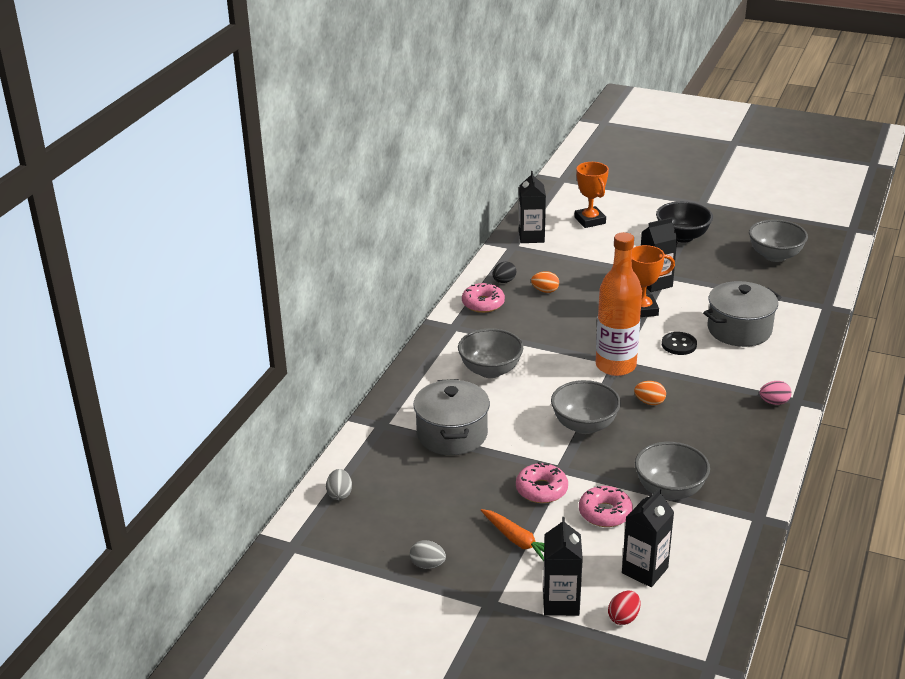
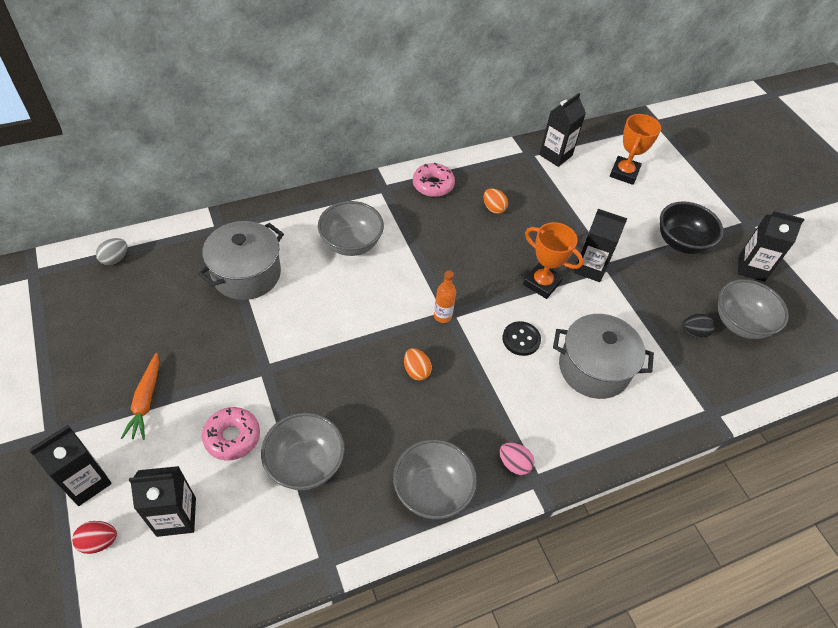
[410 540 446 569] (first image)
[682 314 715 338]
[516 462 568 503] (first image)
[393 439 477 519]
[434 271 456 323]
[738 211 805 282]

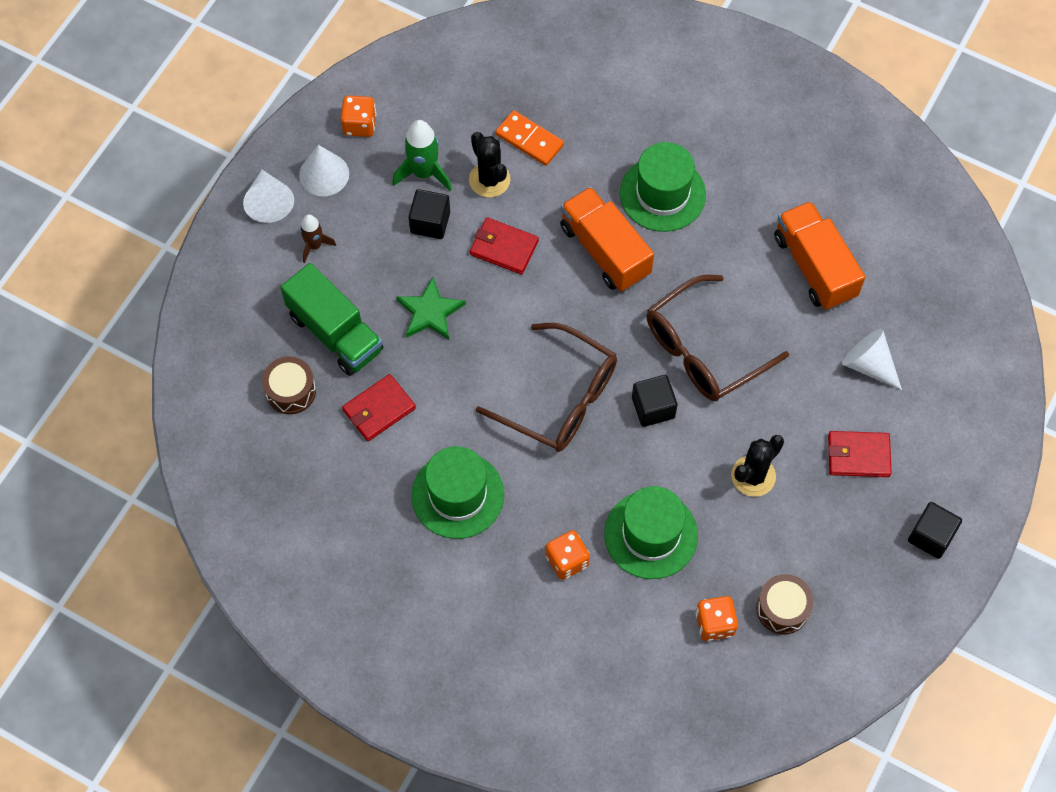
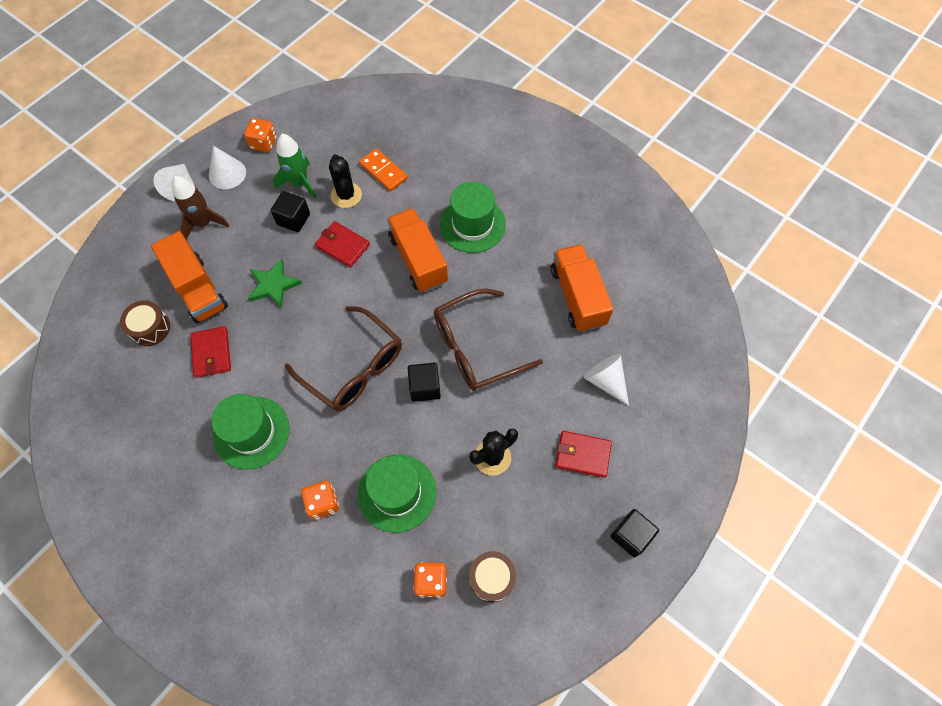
[151 231 228 324]
[172 176 229 240]
[190 326 231 378]

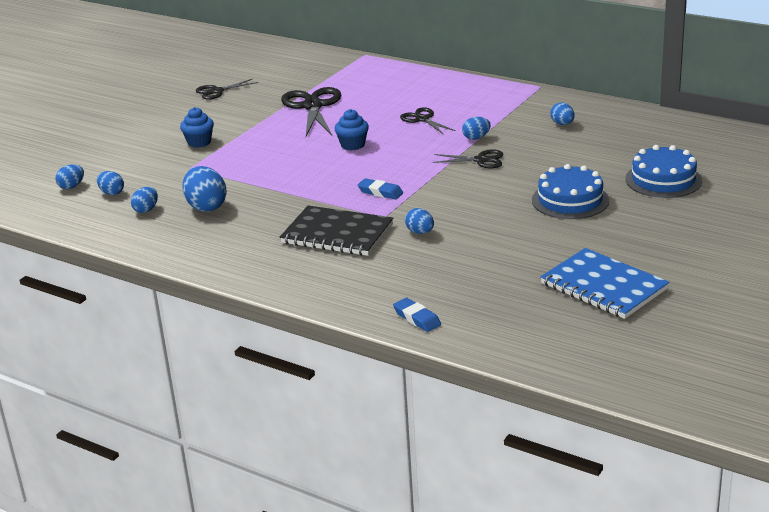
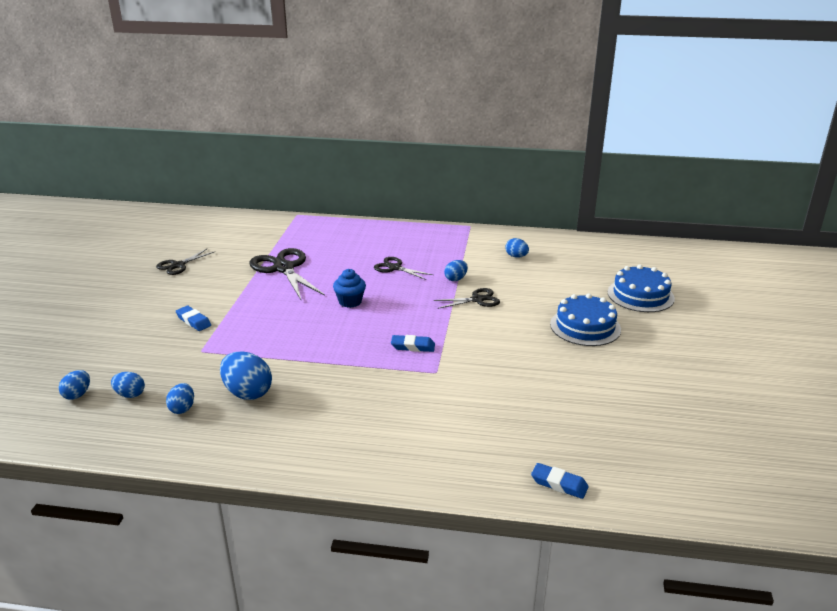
[176 306 211 331]
[280 205 393 256] (first image)
[405 208 434 234] (first image)
[540 248 670 319] (first image)

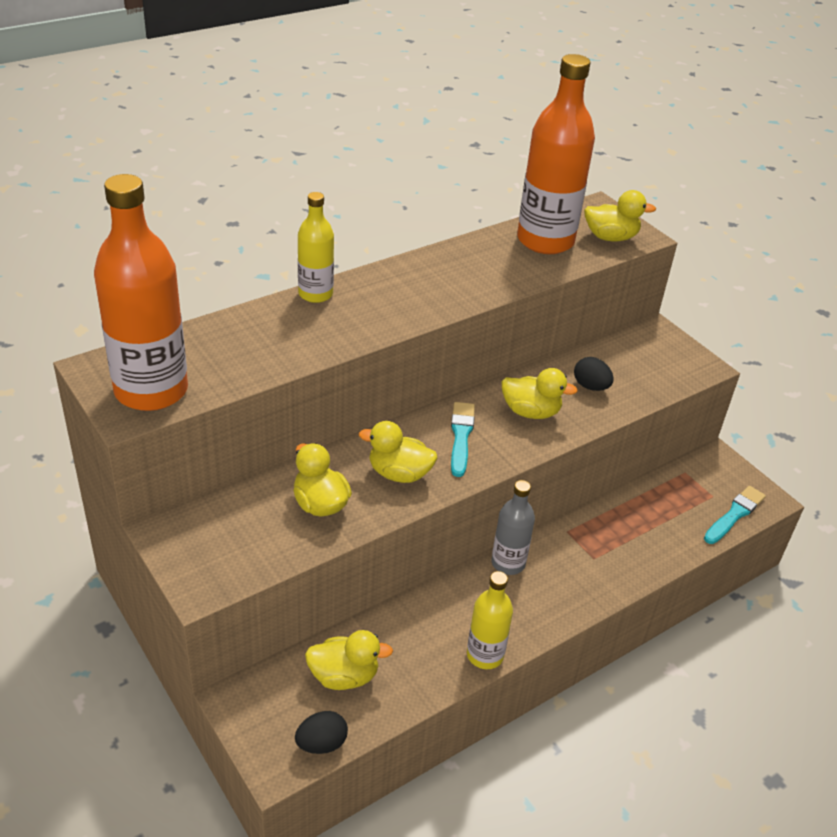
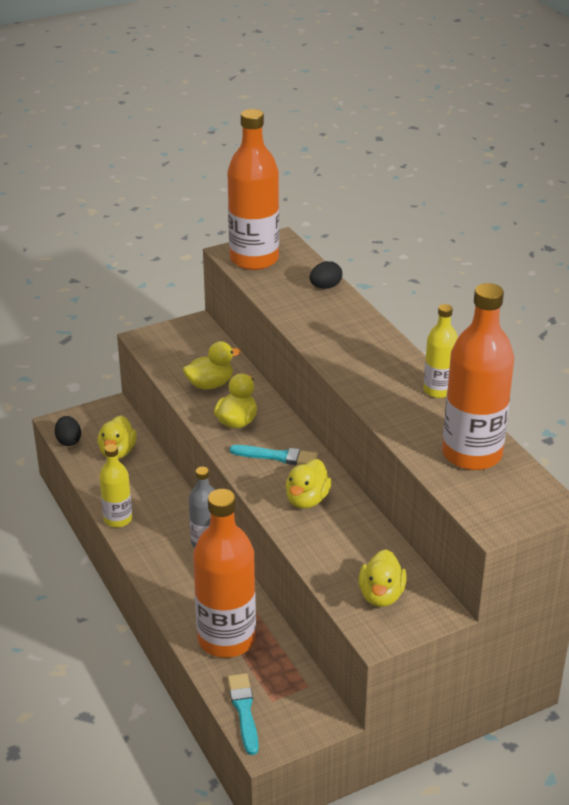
[423 304 458 398]
[310 261 342 289]
[359 549 407 607]
[228 673 259 755]
[193 489 256 658]

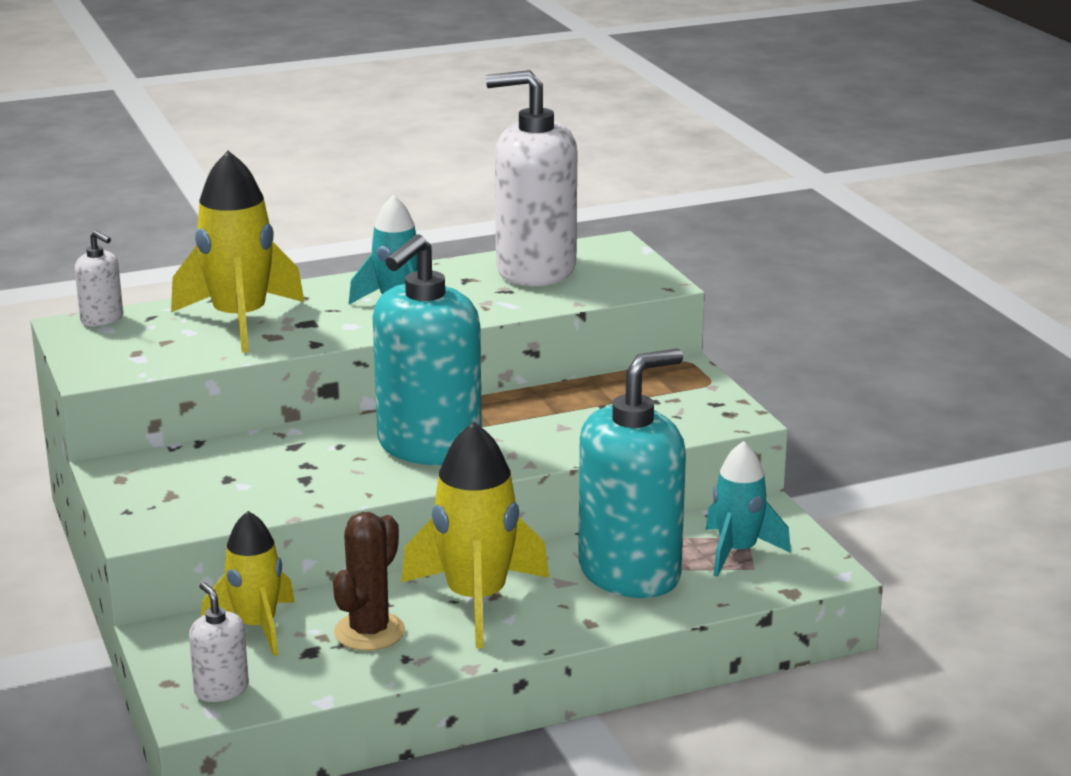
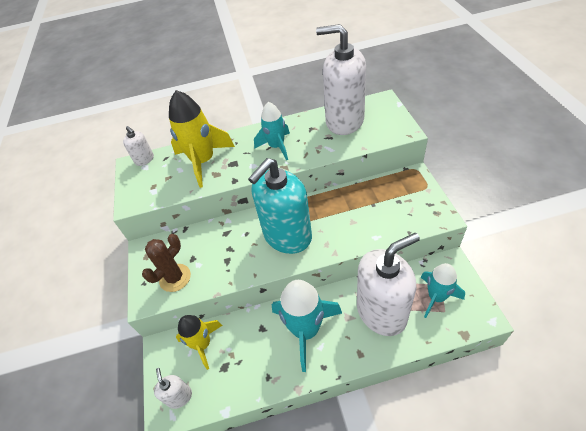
[142 234 191 292]
[272 280 342 372]
[357 233 420 336]

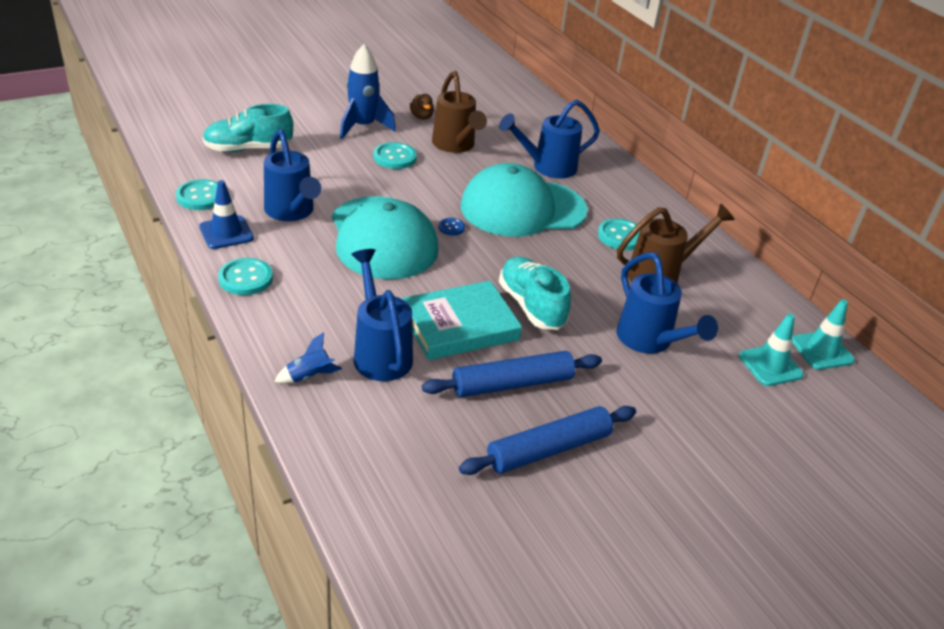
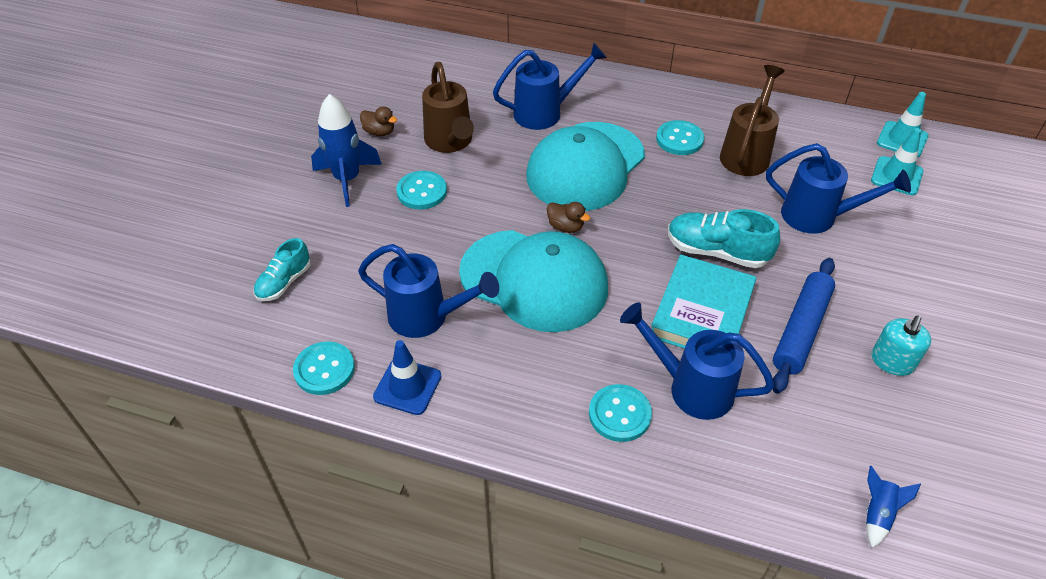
[254 238 311 301]
[589 384 652 442]
[866 466 921 548]
[422 62 474 153]
[547 202 590 233]
[871 315 931 376]
[493 42 607 130]

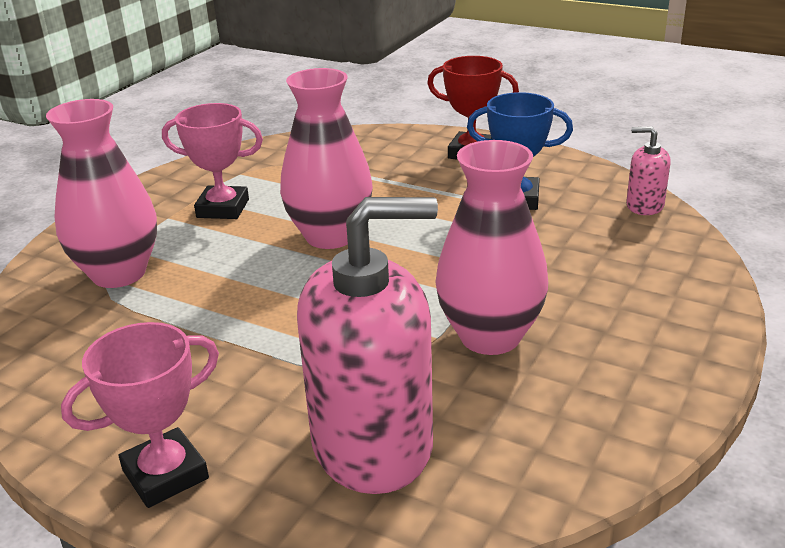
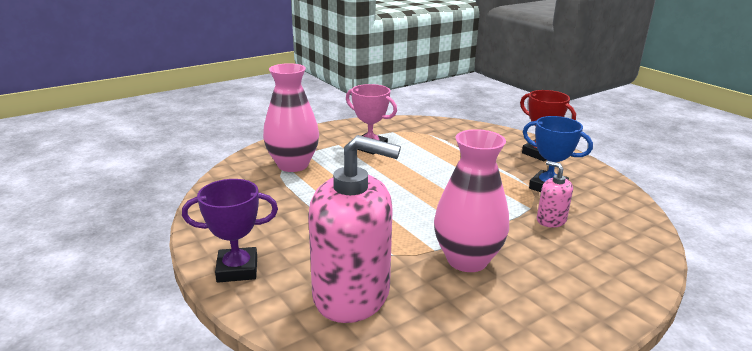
[182 179 278 283]
[280 68 373 249] (first image)
[537 161 573 228]

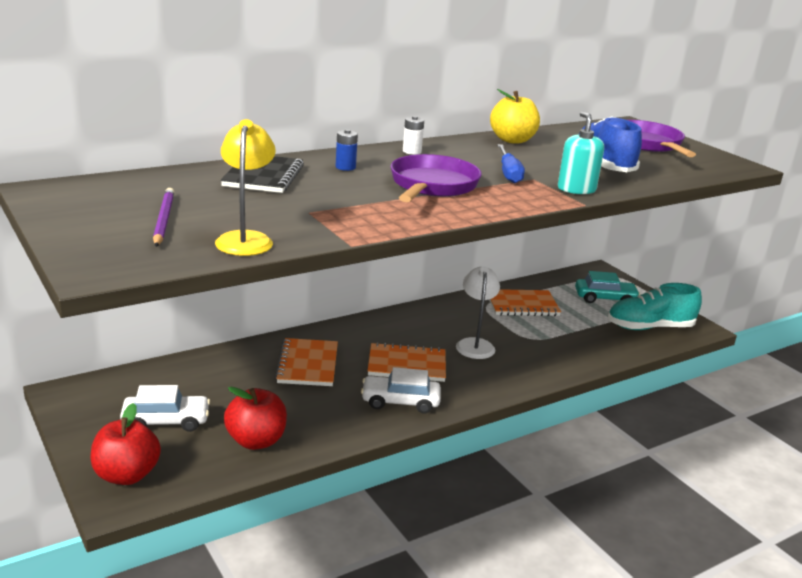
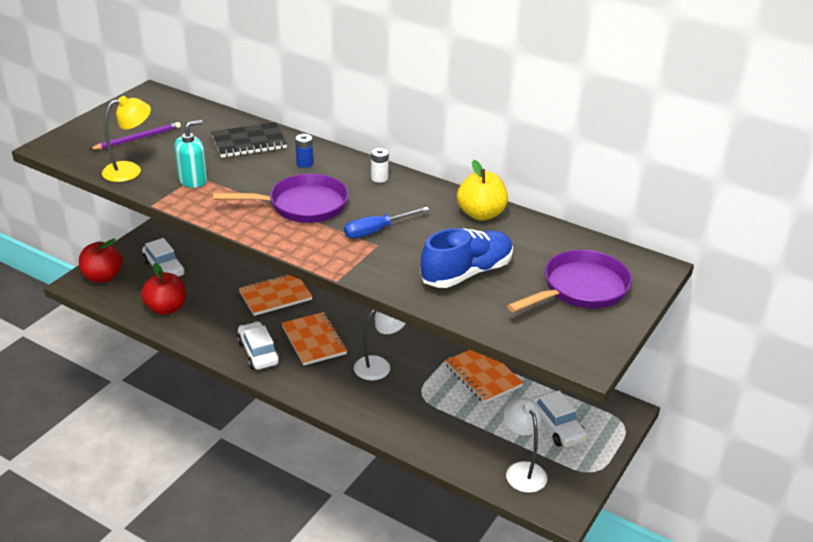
[174 120 207 188]
[532 391 588 447]
[504 398 547 493]

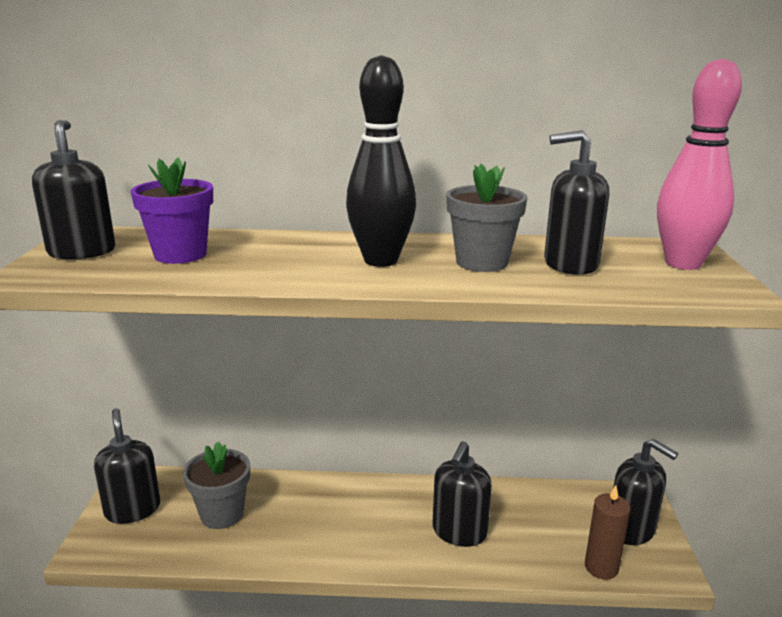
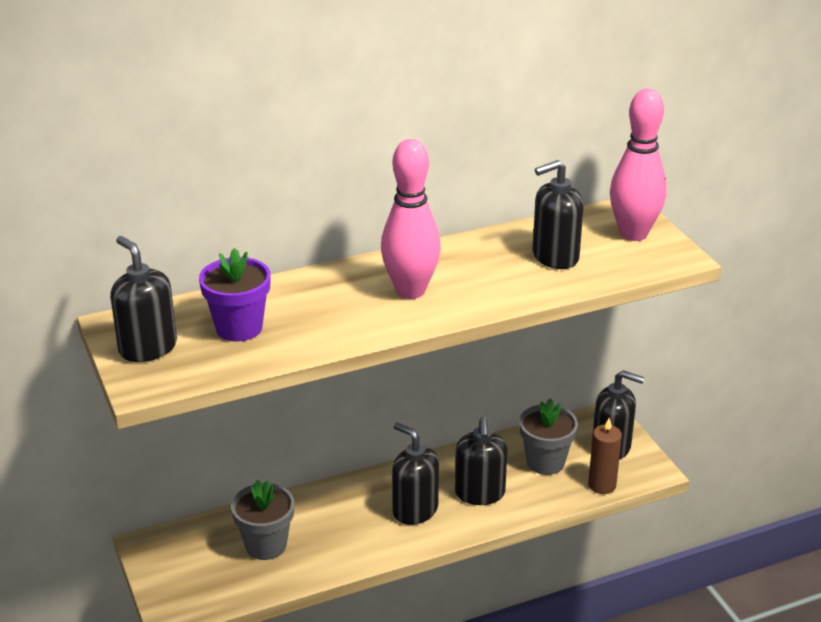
[392 422 439 525]
[381 139 441 299]
[519 398 578 475]

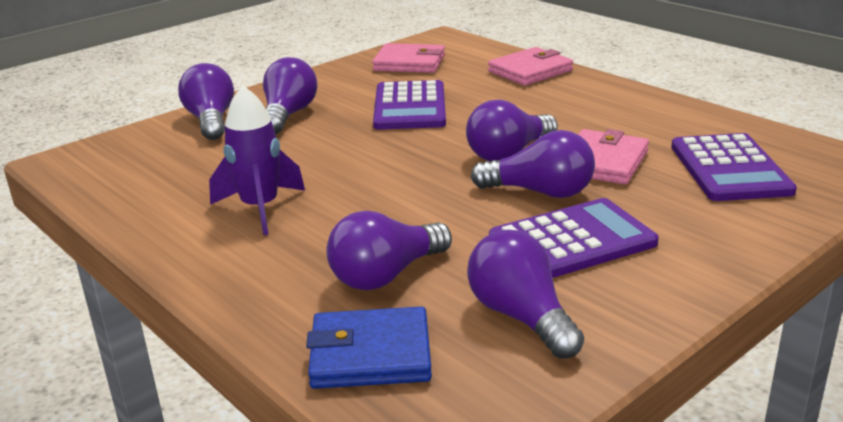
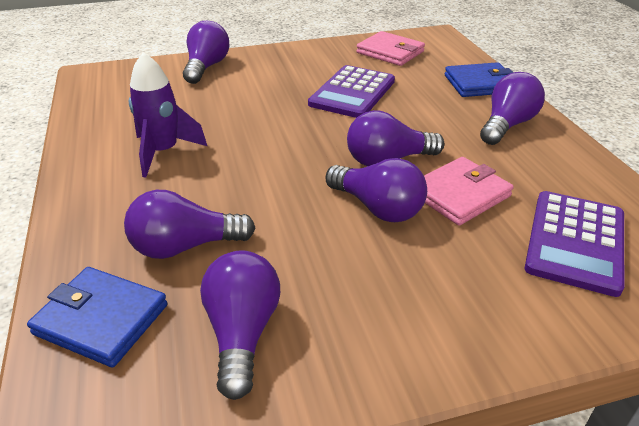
[480 72 545 145]
[445 62 513 97]
[489 198 659 278] (first image)

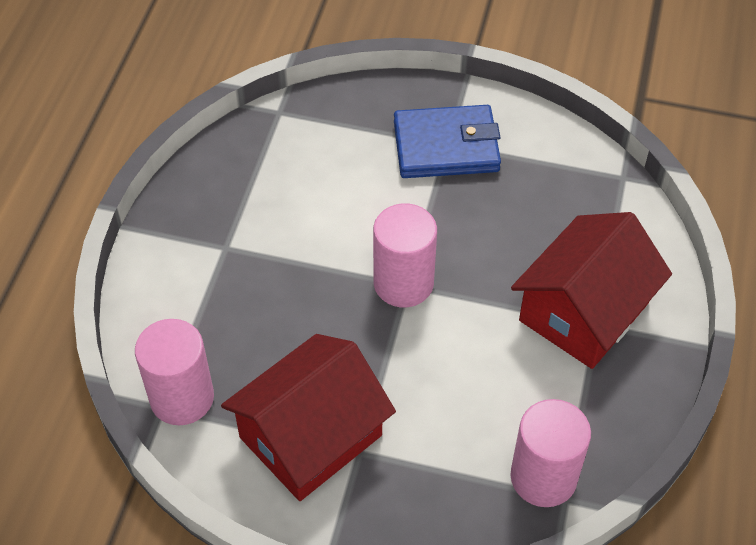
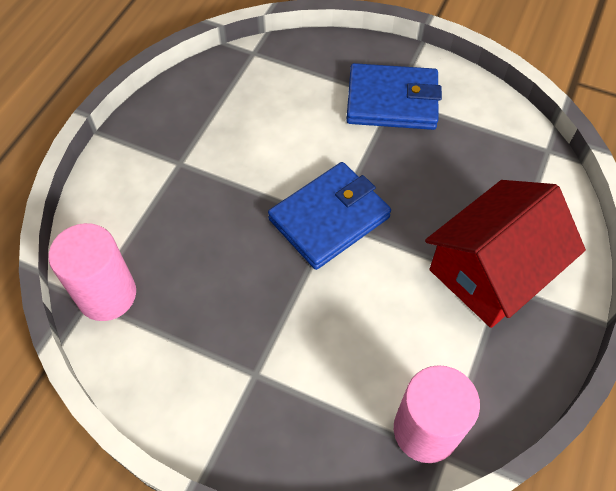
[221 334 396 501] (first image)
[268 162 391 270]

